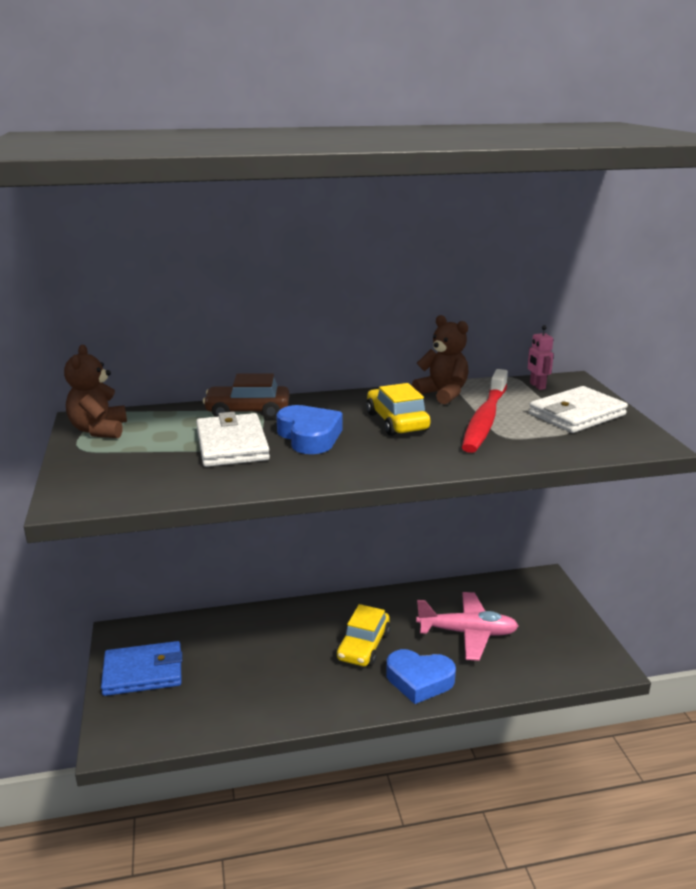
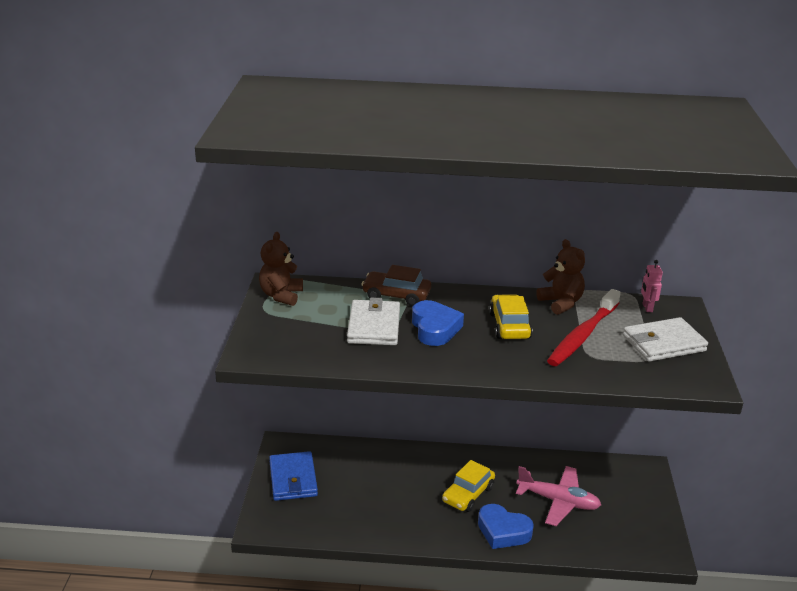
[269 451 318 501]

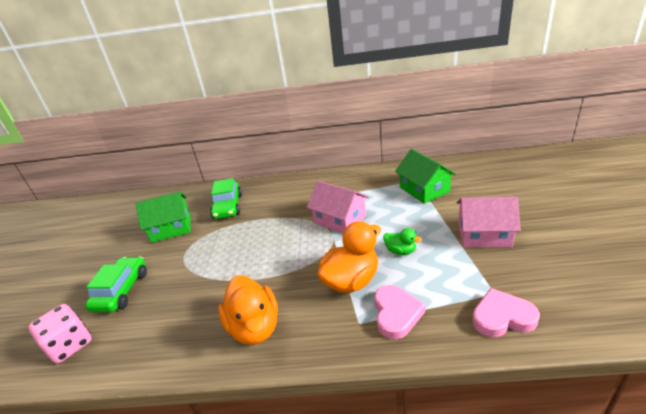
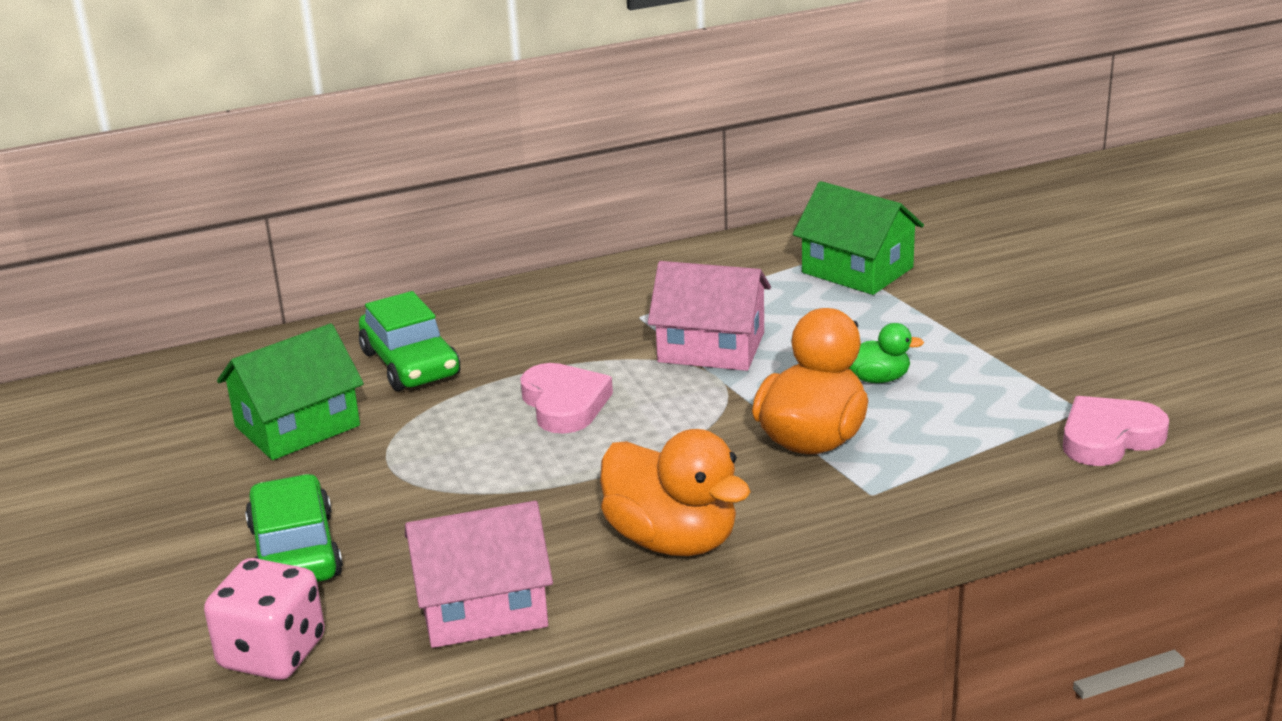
[520 363 613 434]
[405 501 553 648]

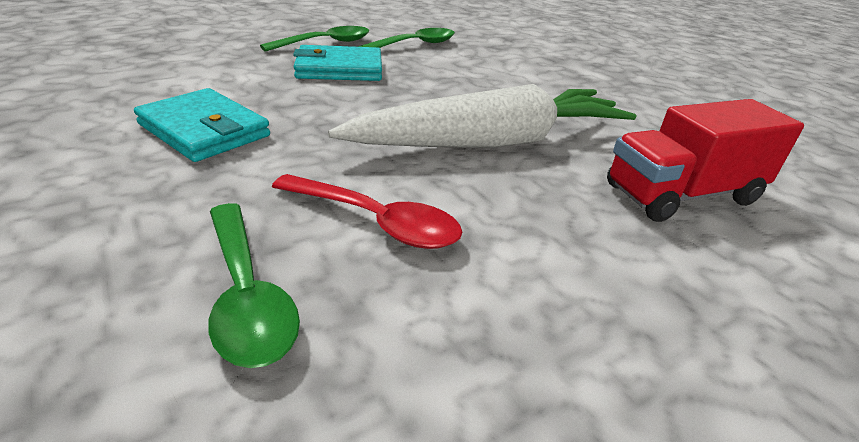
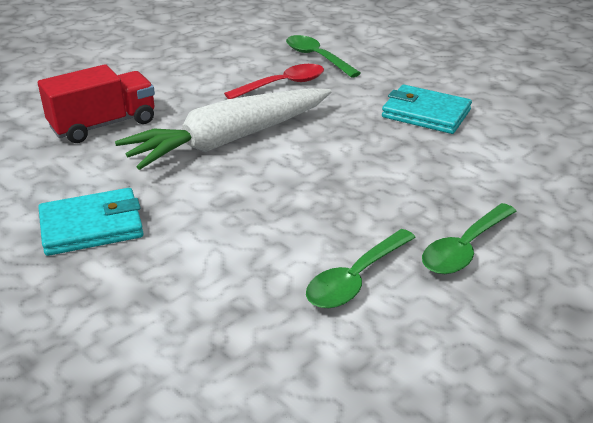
[224 64 324 99]
[38 188 144 256]

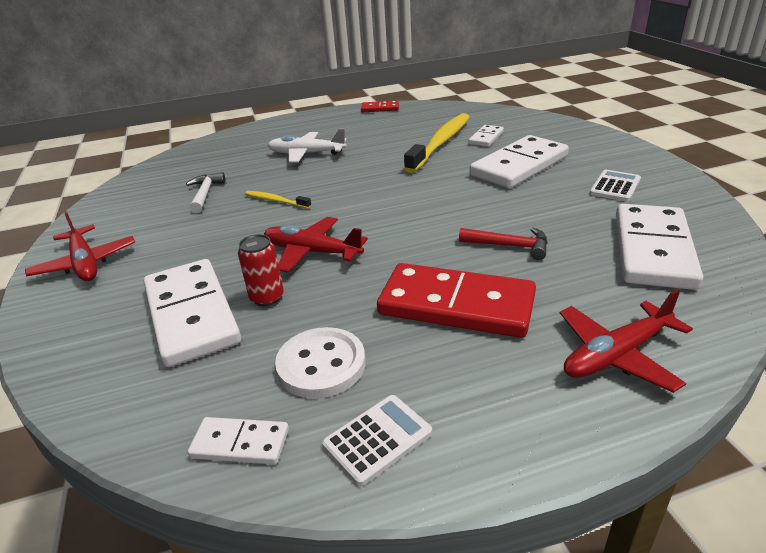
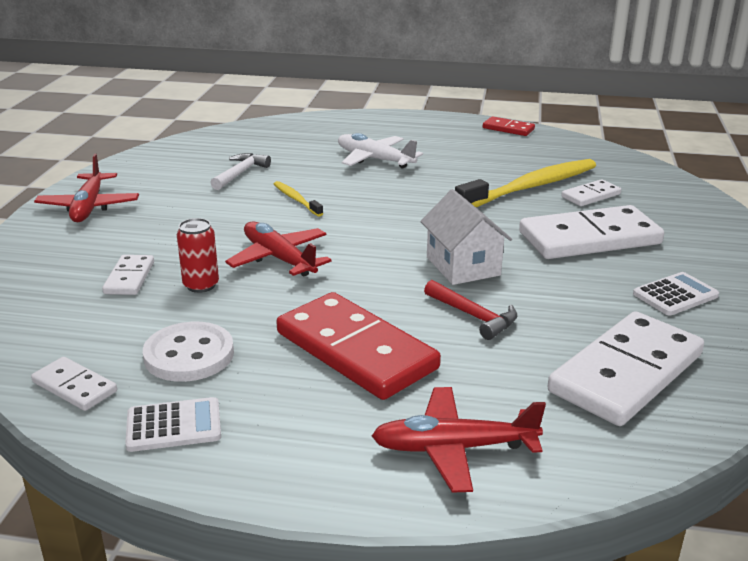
[102 255 154 295]
[420 189 512 285]

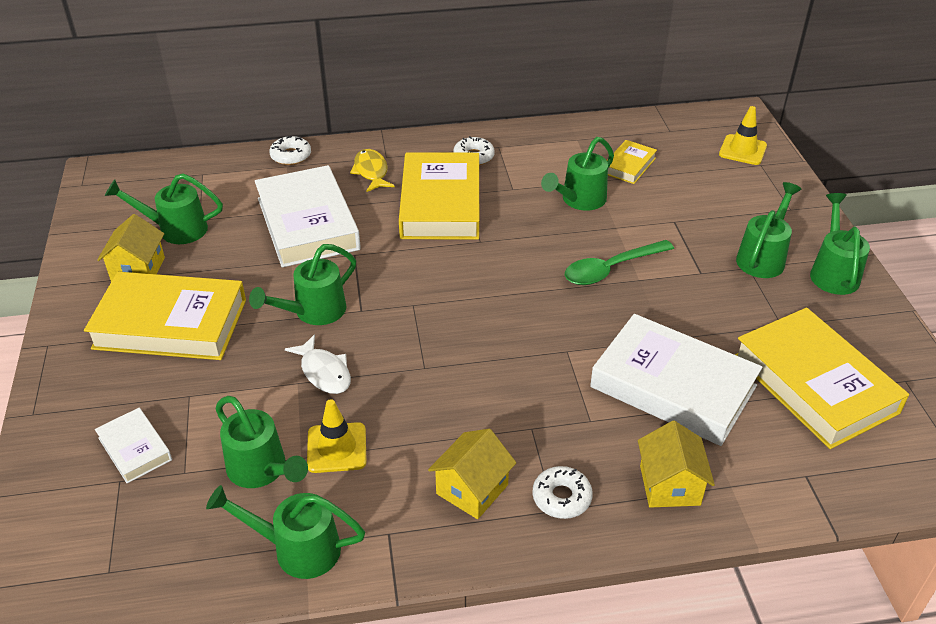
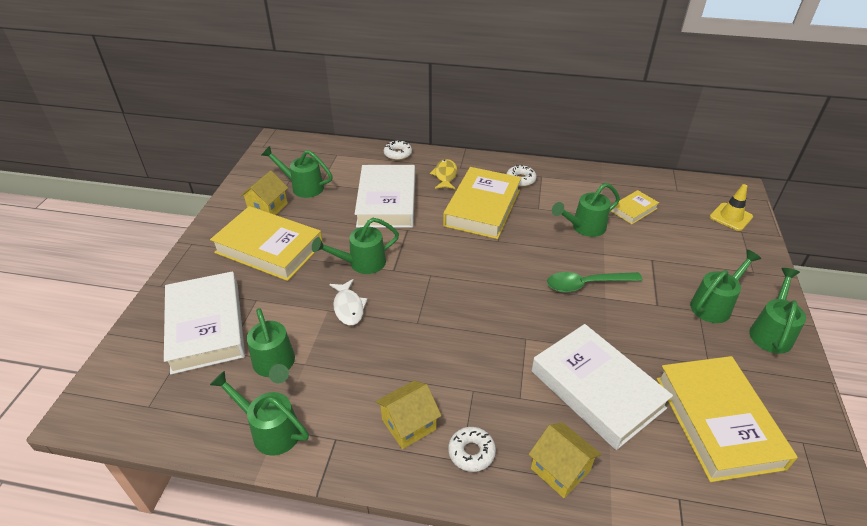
[164 271 245 374]
[307 399 366 473] (first image)
[529 422 601 498]

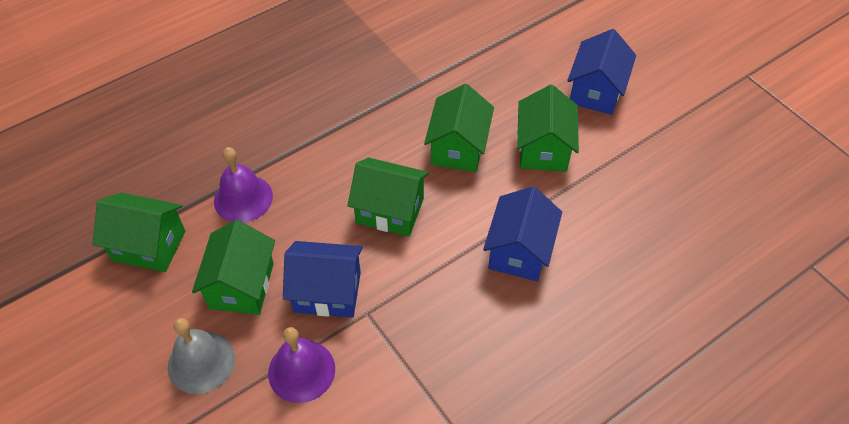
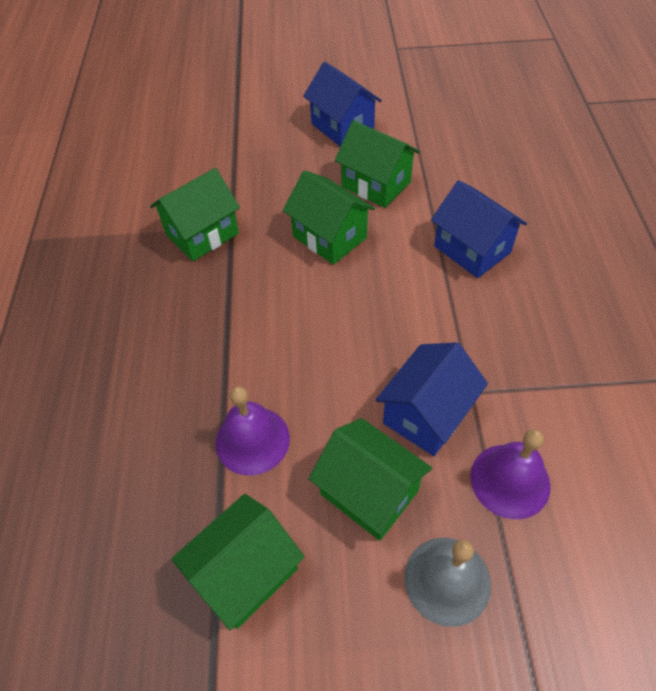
[150 168 240 261]

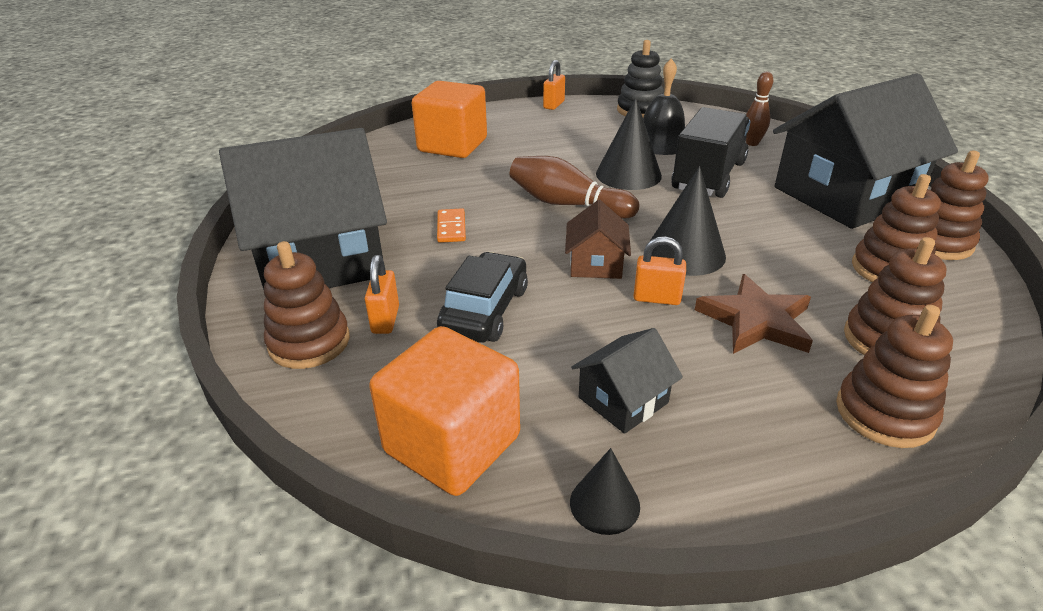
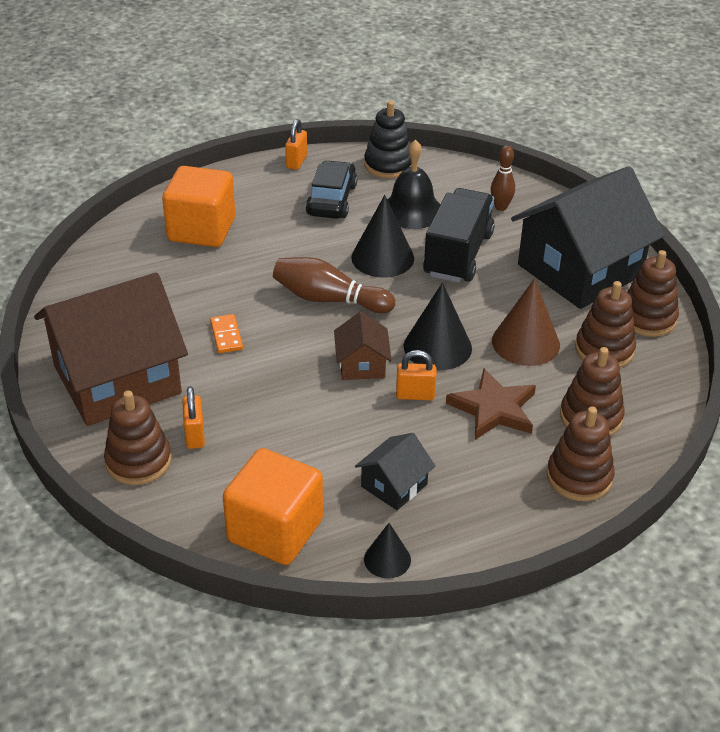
[34 273 188 426]
[306 160 357 219]
[492 278 560 366]

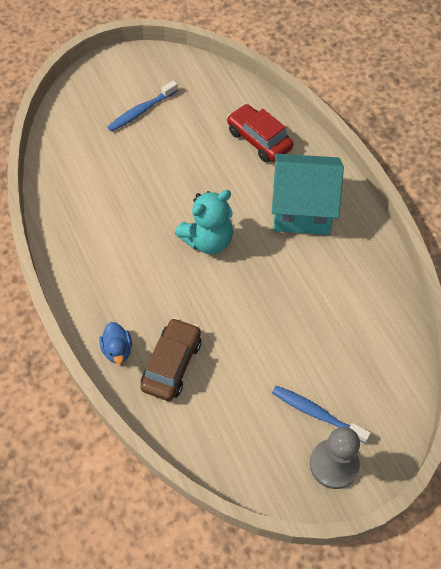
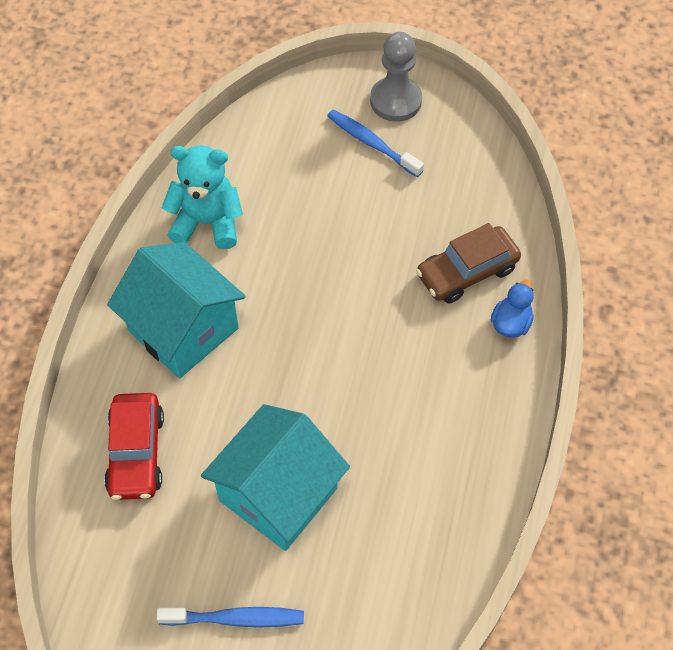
[161 146 243 249]
[327 110 424 177]
[201 404 350 551]

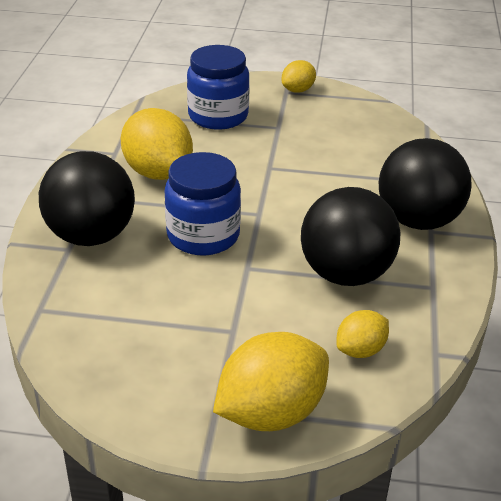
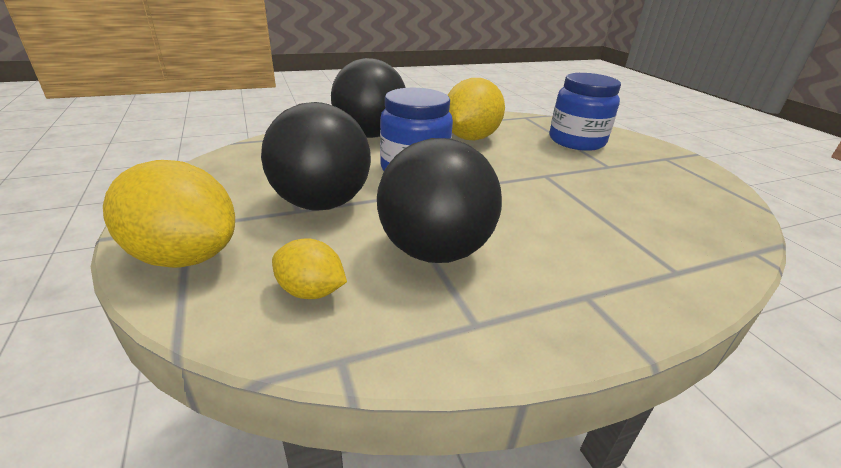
[282 60 316 93] (first image)
[261 102 371 211]

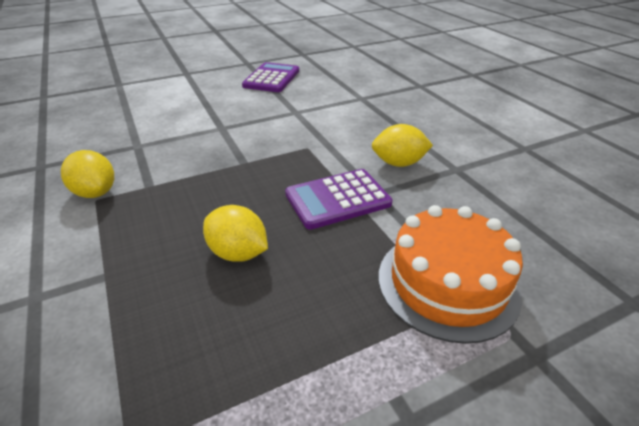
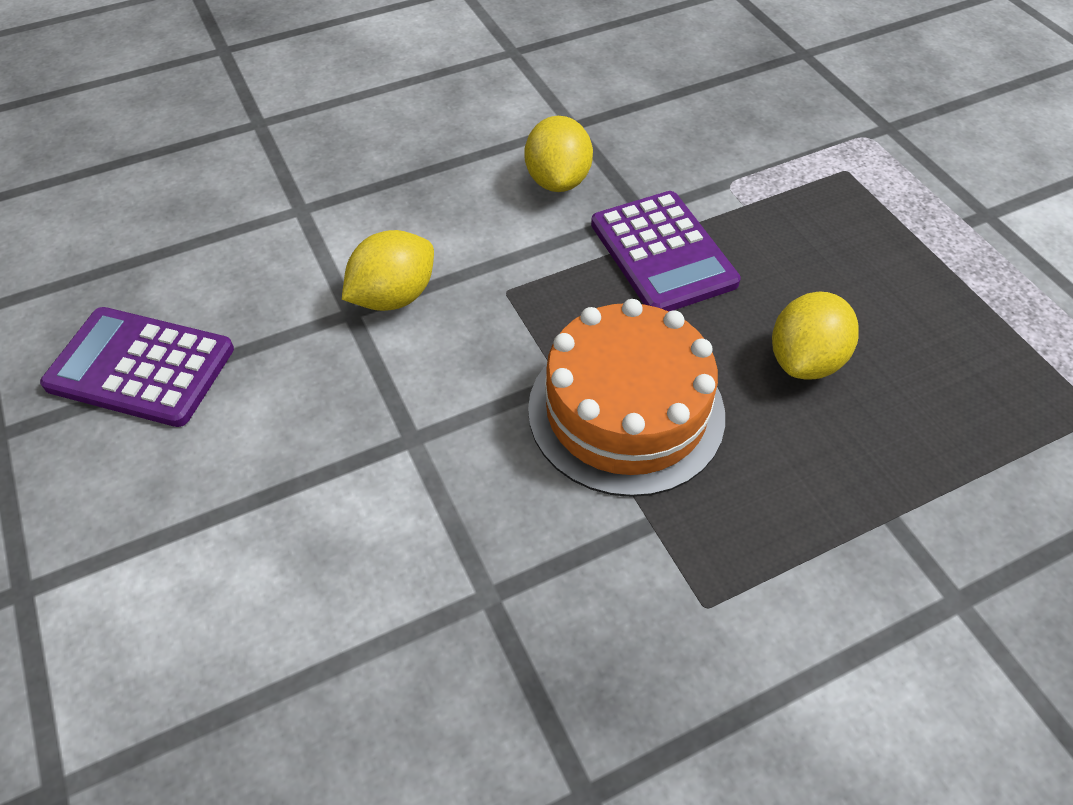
[342 230 434 311]
[528 299 725 497]

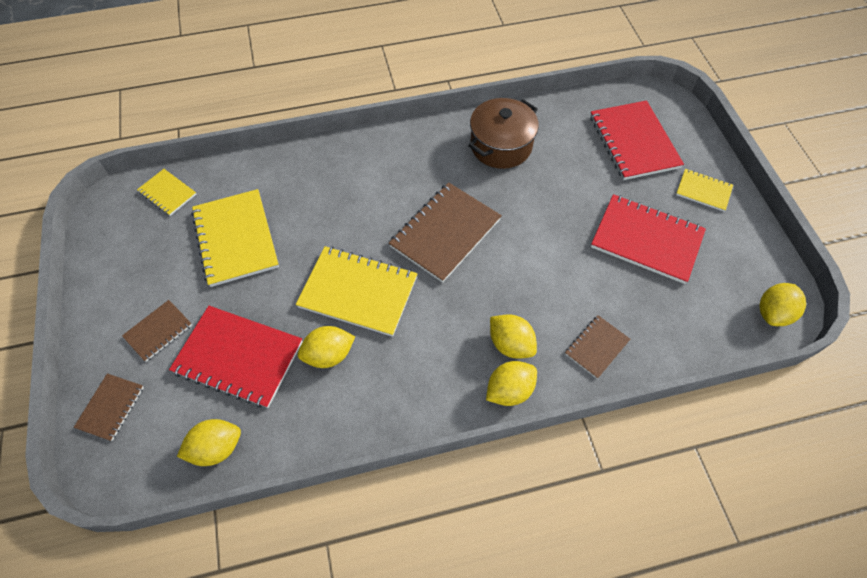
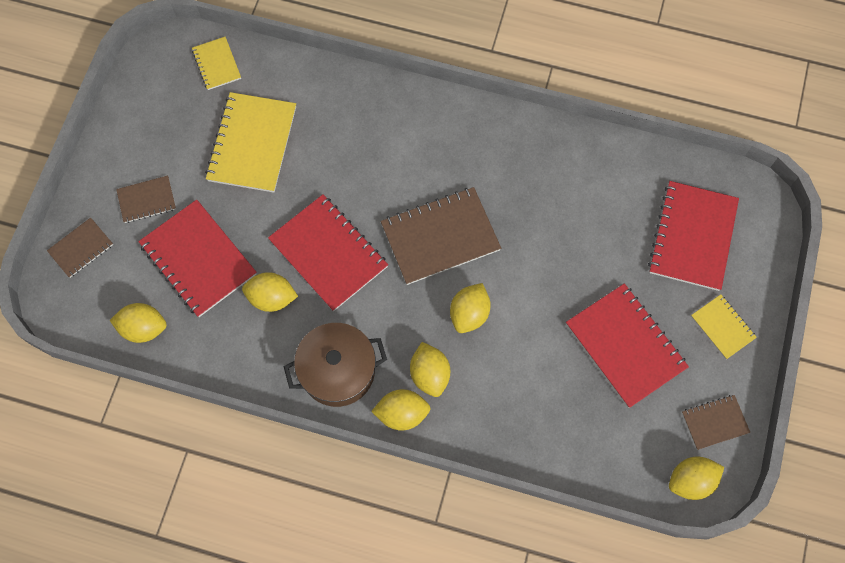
[268 194 388 311]
[284 323 387 407]
[682 395 750 450]
[450 283 491 333]

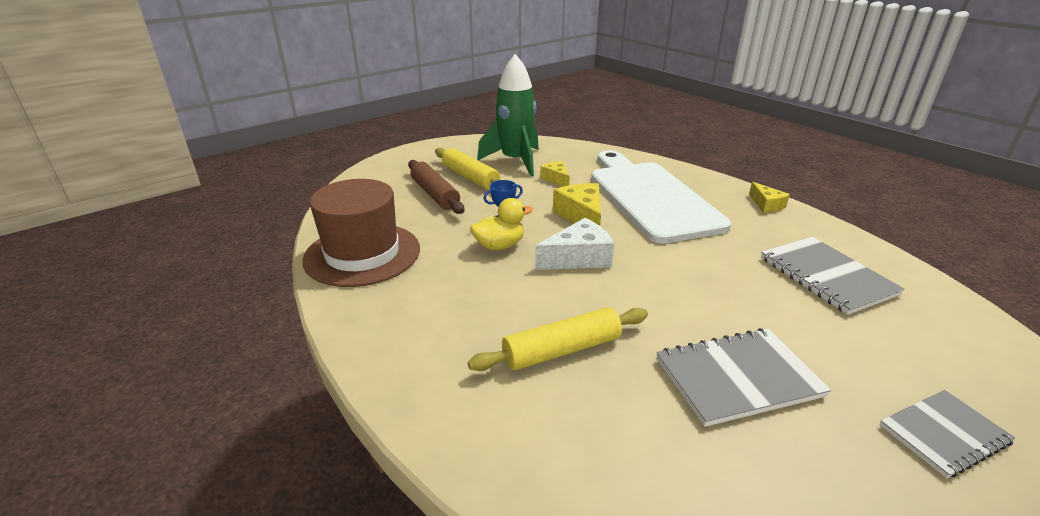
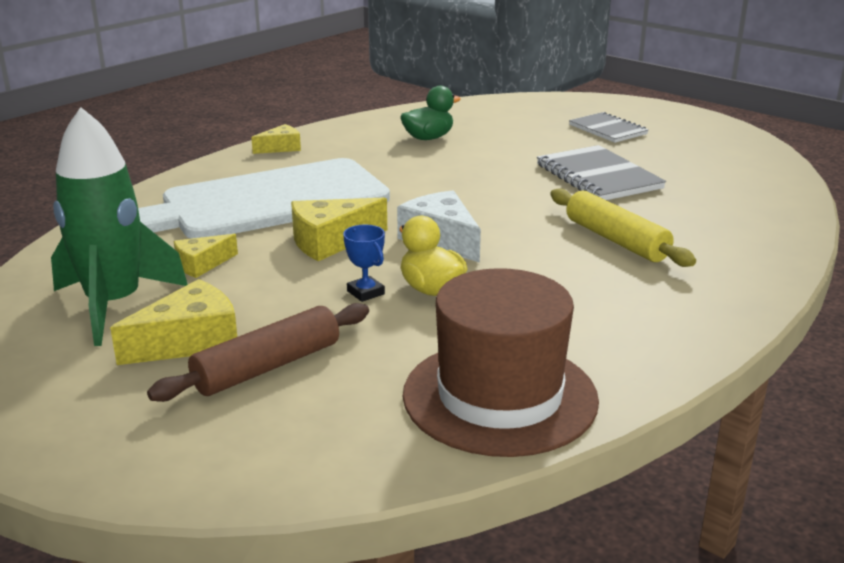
[110 279 237 365]
[400 86 461 140]

